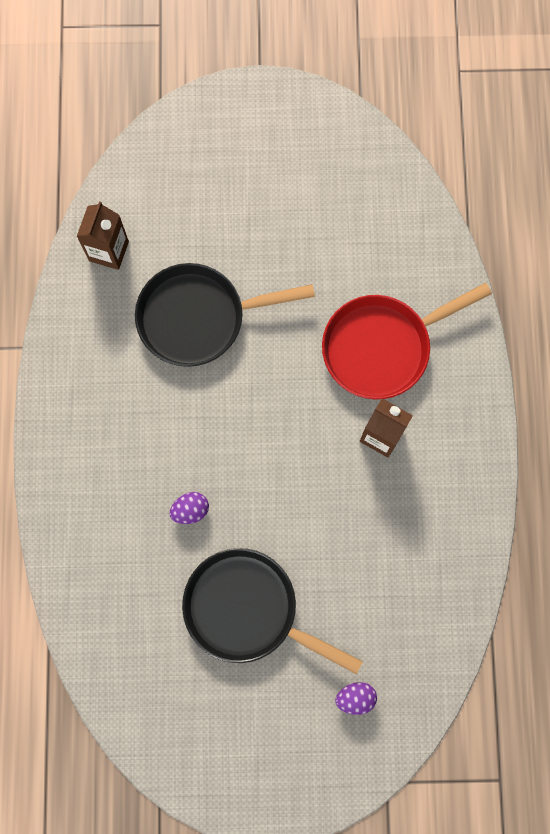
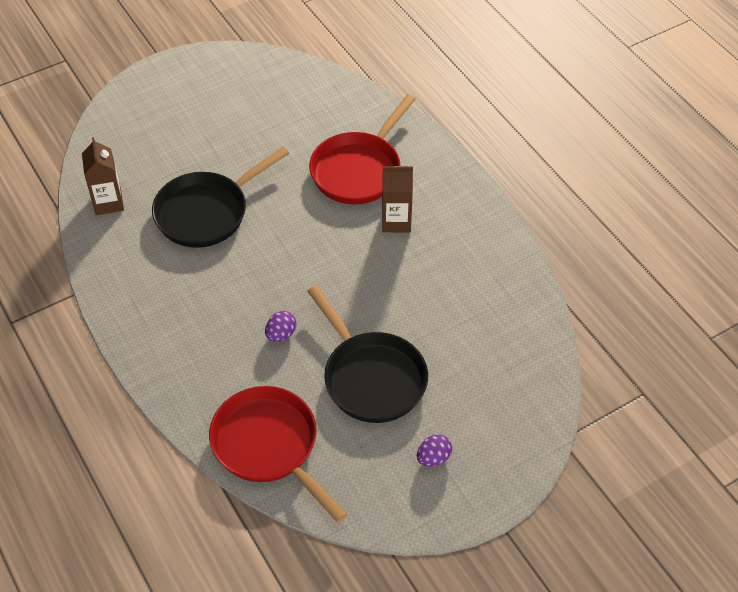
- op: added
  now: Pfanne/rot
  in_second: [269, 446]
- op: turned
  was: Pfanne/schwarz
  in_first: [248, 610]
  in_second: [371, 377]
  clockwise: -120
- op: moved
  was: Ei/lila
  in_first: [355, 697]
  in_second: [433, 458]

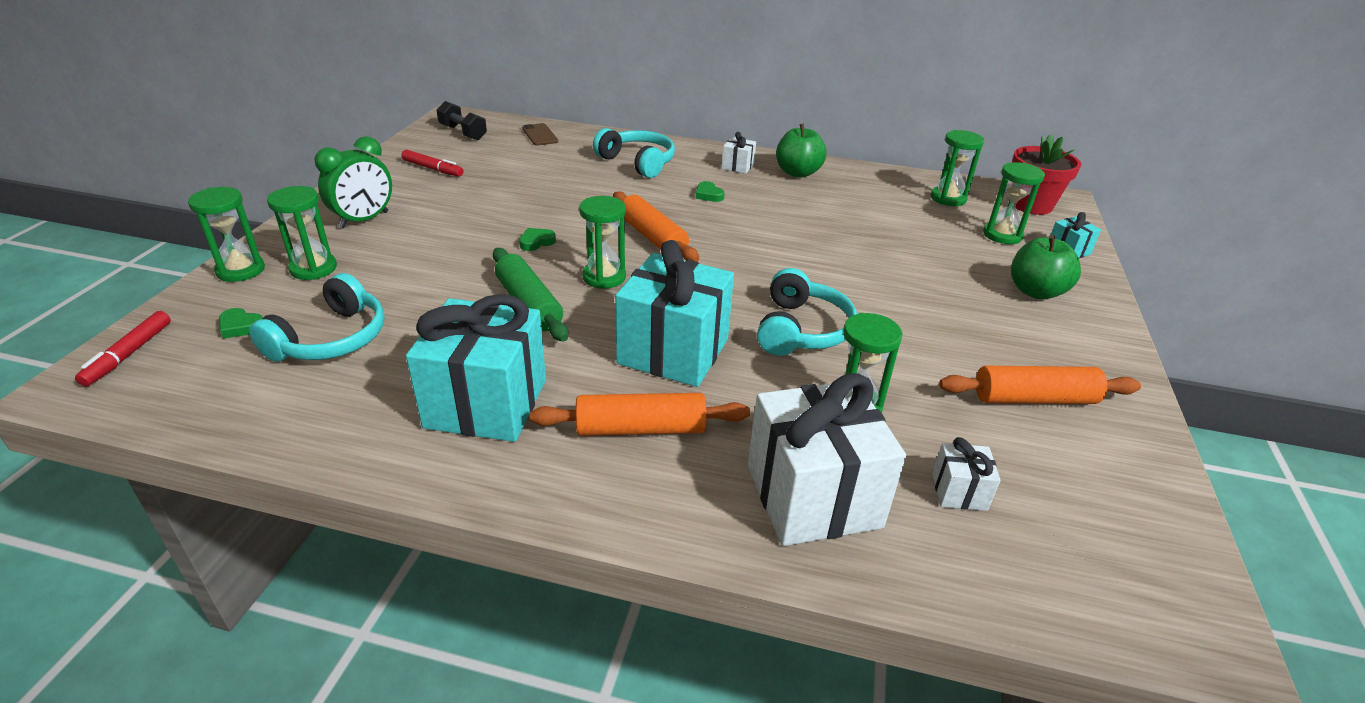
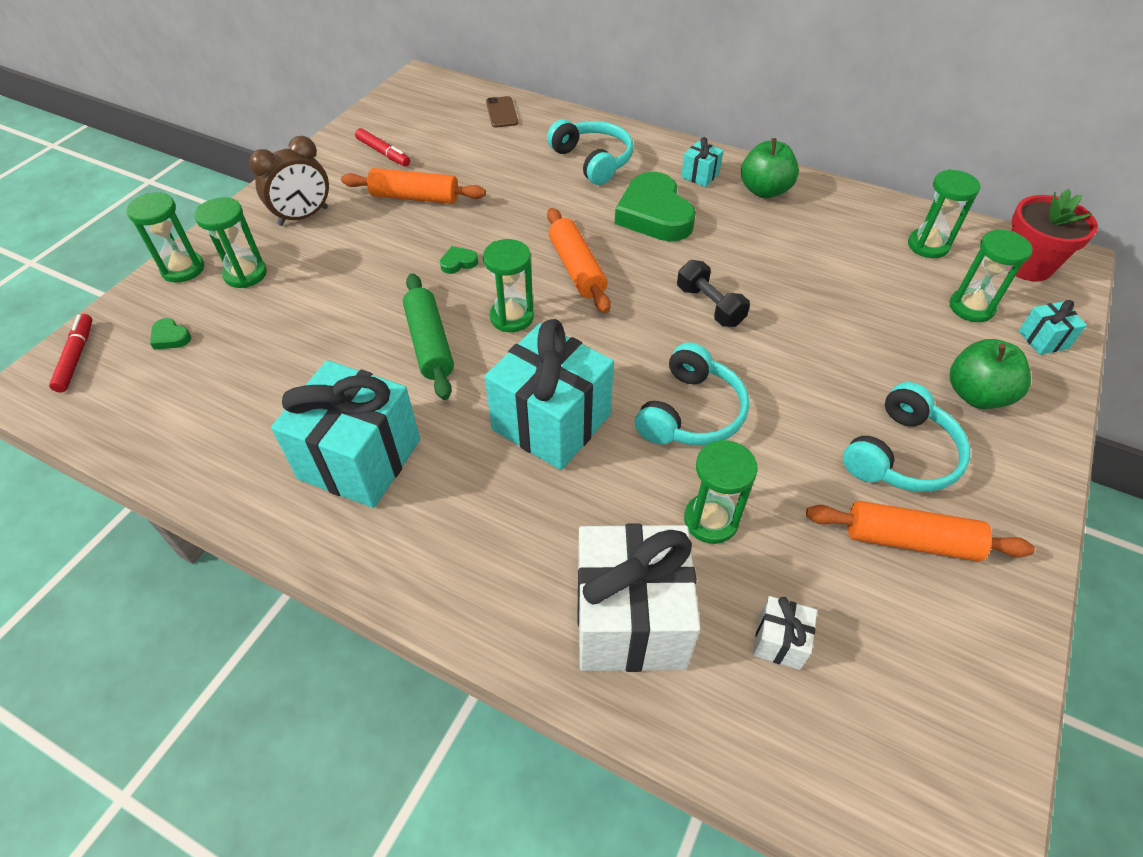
- op: turned
  was: Filzstift/rot
  in_first: [129, 354]
  in_second: [76, 357]
  clockwise: 150
- op: recoloured
  was: Wecker/grün
  now: Wecker/braun
  in_first: [364, 220]
  in_second: [303, 216]
- op: moved
  was: Nudelholz/orange
  in_first: [640, 429]
  in_second: [415, 197]
- op: resized
  was: Herz/grün
  in_first: [708, 195]
  in_second: [654, 214]
  ratio: 2.49
- op: moved
  was: Hantel/schwarz
  in_first: [463, 133]
  in_second: [709, 306]
- op: recoloured
  was: Geschenk/weiß
  now: Geschenk/türkis
  in_first: [737, 166]
  in_second: [700, 175]
- op: moved
  was: Kopfhörer/türkis
  in_first: [331, 339]
  in_second: [901, 455]

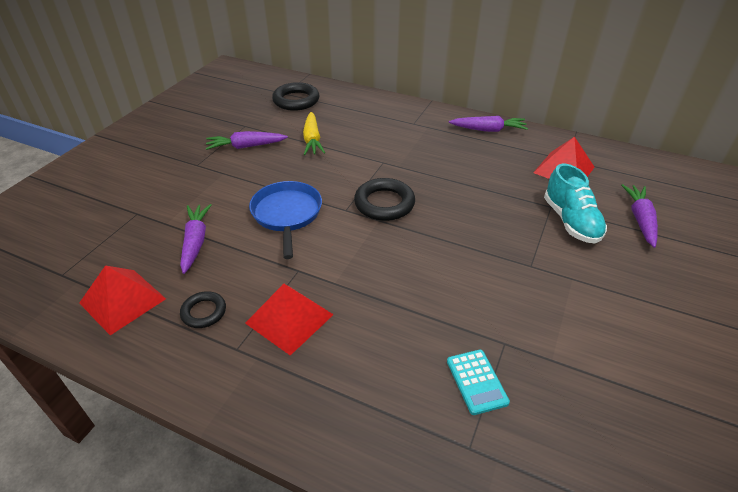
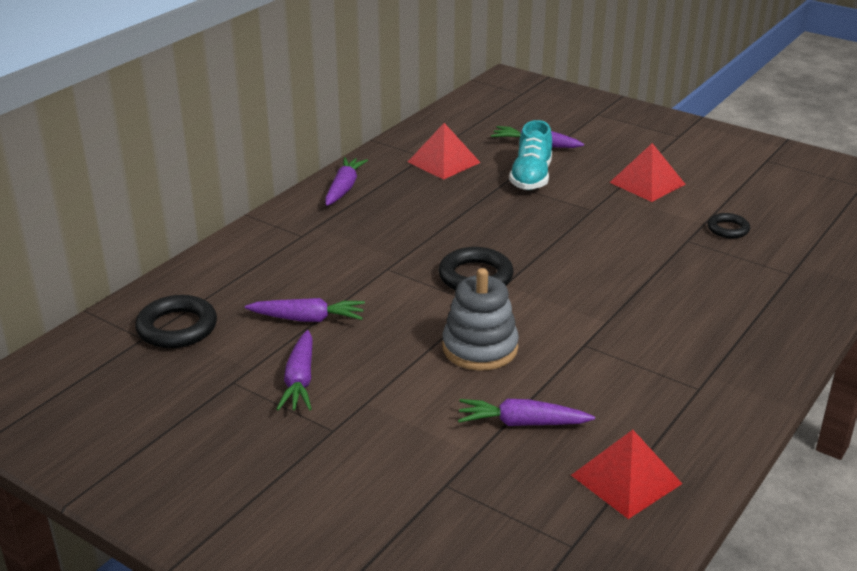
- op: recoloured
  was: Karotte/gelb
  now: Karotte/lila
  in_first: [312, 140]
  in_second: [307, 319]
- op: replaced
  was: Pfanne/blau
  now: Stapelspielzeug/grau
  in_first: [287, 214]
  in_second: [480, 348]
- op: turned
  was: Schuh/türkis
  in_first: [570, 221]
  in_second: [531, 177]
  clockwise: 105
- op: moved
  was: Pyramide/rot
  in_first: [289, 318]
  in_second: [647, 183]
- op: moved
  was: Ring/schwarz
  in_first: [204, 312]
  in_second: [728, 229]
- op: removed
  was: Taschenrechner/türkis
  in_first: [476, 381]

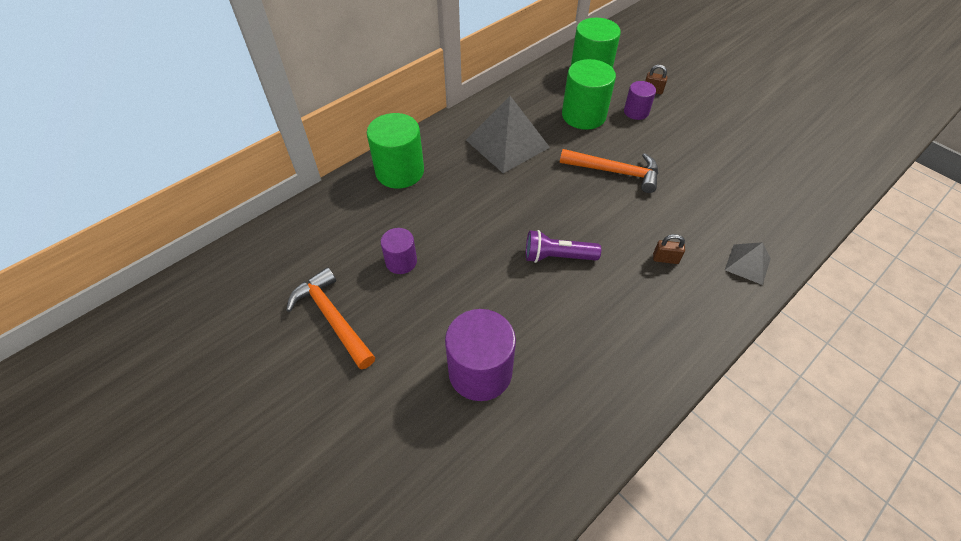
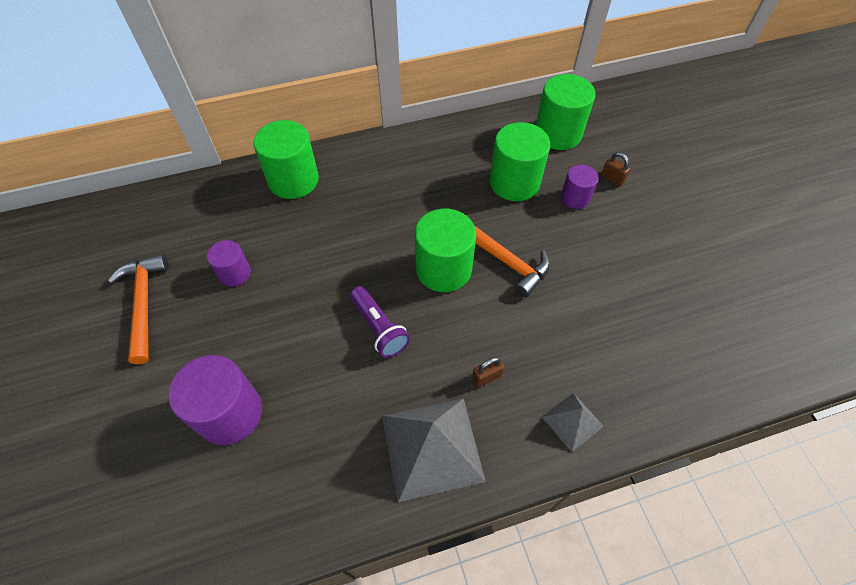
- op: turned
  was: Taschenlampe/lila
  in_first: [557, 256]
  in_second: [379, 328]
  clockwise: -150
- op: moved
  was: Pyramide/grau
  in_first: [507, 143]
  in_second: [432, 447]
- op: added
  now: Vollzylinder/grün
  in_second: [443, 269]
- op: turned
  was: Vorhängeschloss/braun
  in_first: [665, 259]
  in_second: [486, 377]
  clockwise: -60

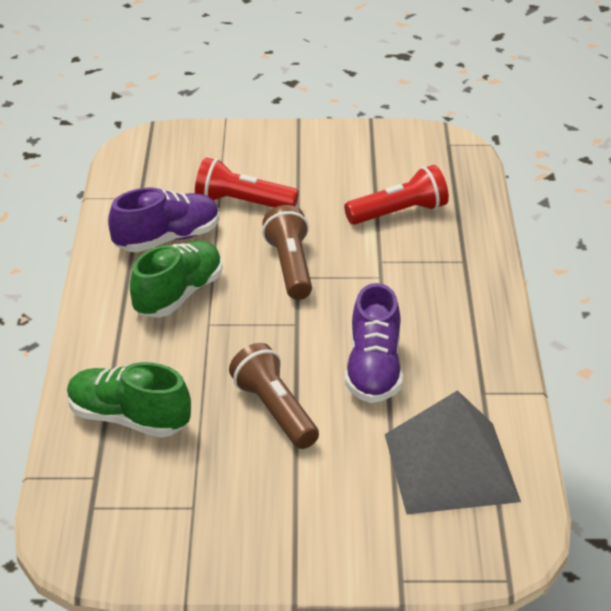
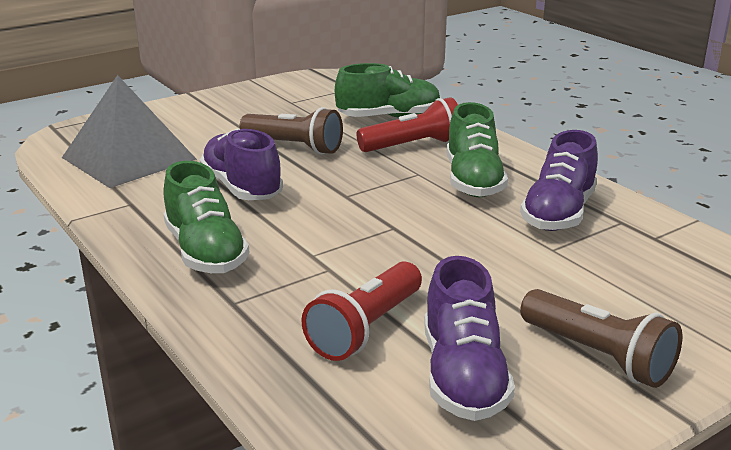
- op: added
  now: Schuh/grün
  in_second: [205, 252]
- op: moved
  was: Taschenlampe/rot
  in_first: [242, 203]
  in_second: [413, 146]
- op: added
  now: Schuh/lila
  in_second: [463, 376]
- op: moved
  was: Taschenlampe/braun
  in_first: [290, 267]
  in_second: [598, 356]

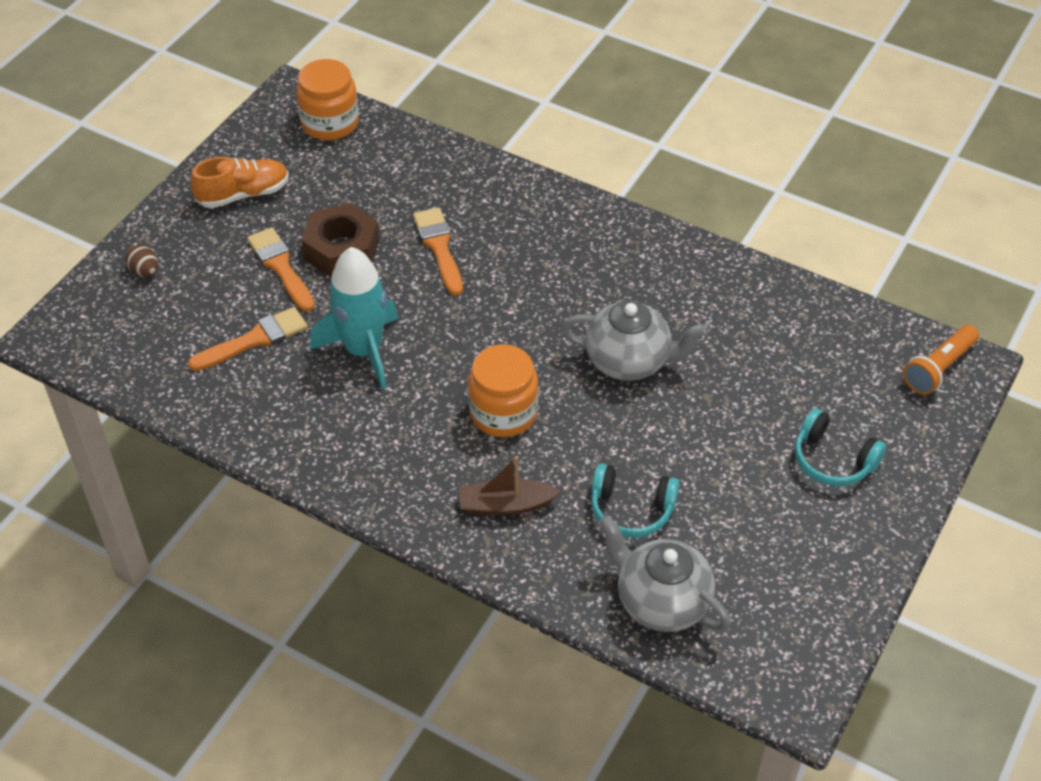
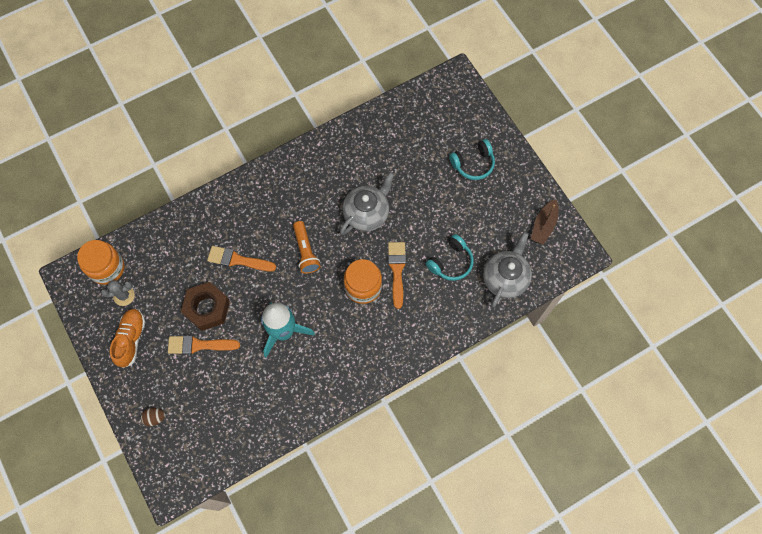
- op: added
  now: Kaktus/grau
  in_second: [124, 295]
- op: moved
  was: Taschenlampe/orange
  in_first: [938, 368]
  in_second: [305, 251]
- op: moved
  was: Pinsel/orange
  in_first: [254, 339]
  in_second: [397, 270]
- op: turned
  was: Teekanne/grau
  in_first: [661, 601]
  in_second: [505, 278]
  clockwise: 135
- op: moved
  was: Boot/braun
  in_first: [505, 505]
  in_second: [543, 225]

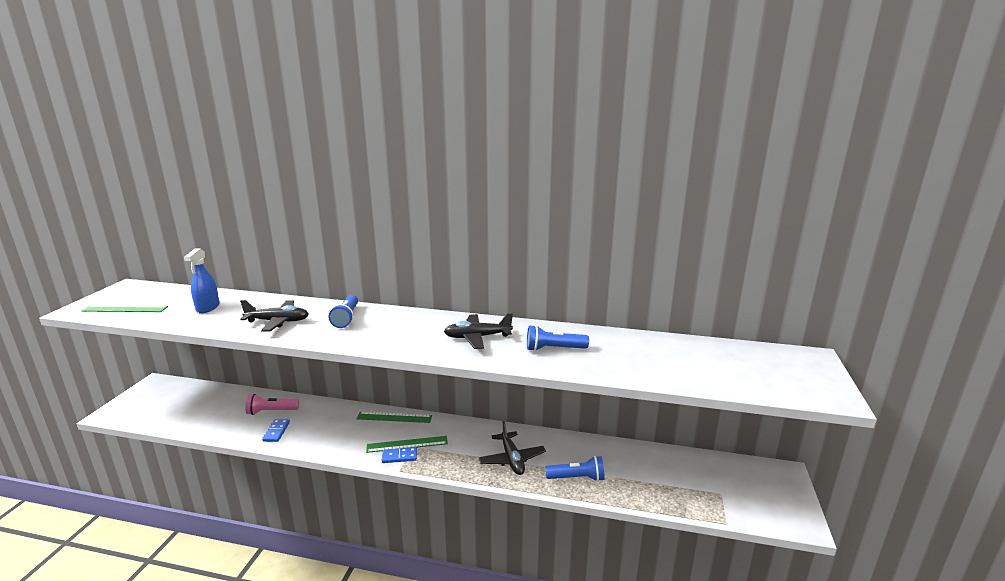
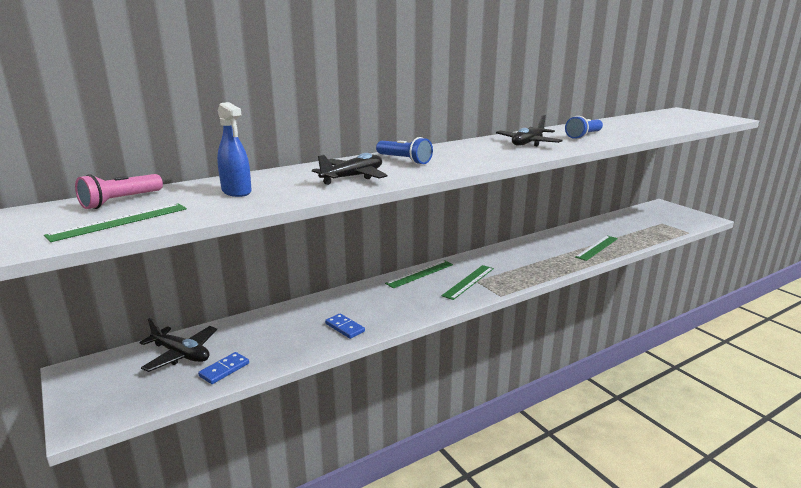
- op: moved
  was: Taschenlampe/rosa
  in_first: [271, 411]
  in_second: [121, 201]
- op: moved
  was: Flugzeug/schwarz
  in_first: [512, 459]
  in_second: [181, 354]
- op: moved
  was: Dominostein/blau
  in_first: [399, 456]
  in_second: [224, 370]
- op: replaced
  was: Taschenlampe/blau
  now: Lineal/grün
  in_first: [577, 478]
  in_second: [597, 248]

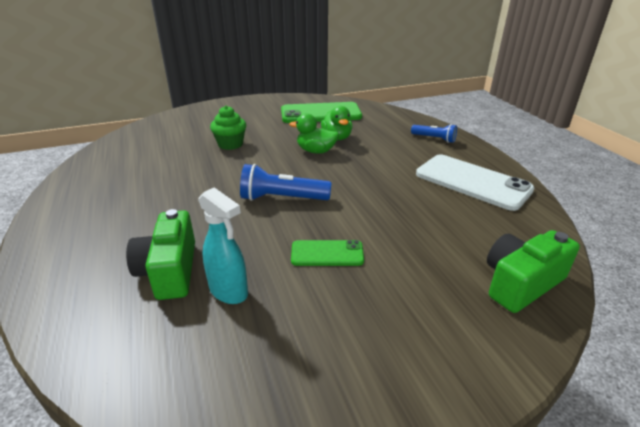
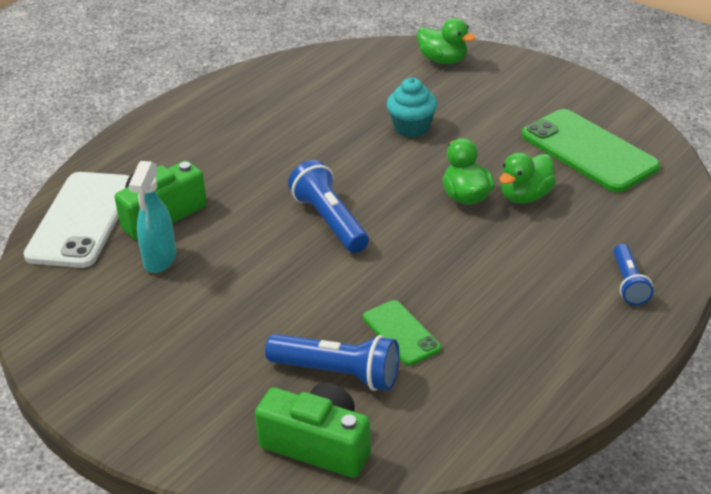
- op: moved
  was: Handy/weiß
  in_first: [472, 182]
  in_second: [81, 220]
- op: added
  now: Taschenlampe/blau
  in_second: [337, 373]
- op: moved
  was: Handy/grün
  in_first: [327, 253]
  in_second: [401, 333]
- op: recoloured
  was: Muffin/grün
  now: Muffin/türkis
  in_first: [230, 144]
  in_second: [411, 128]
- op: added
  now: Ente/grün
  in_second: [443, 60]

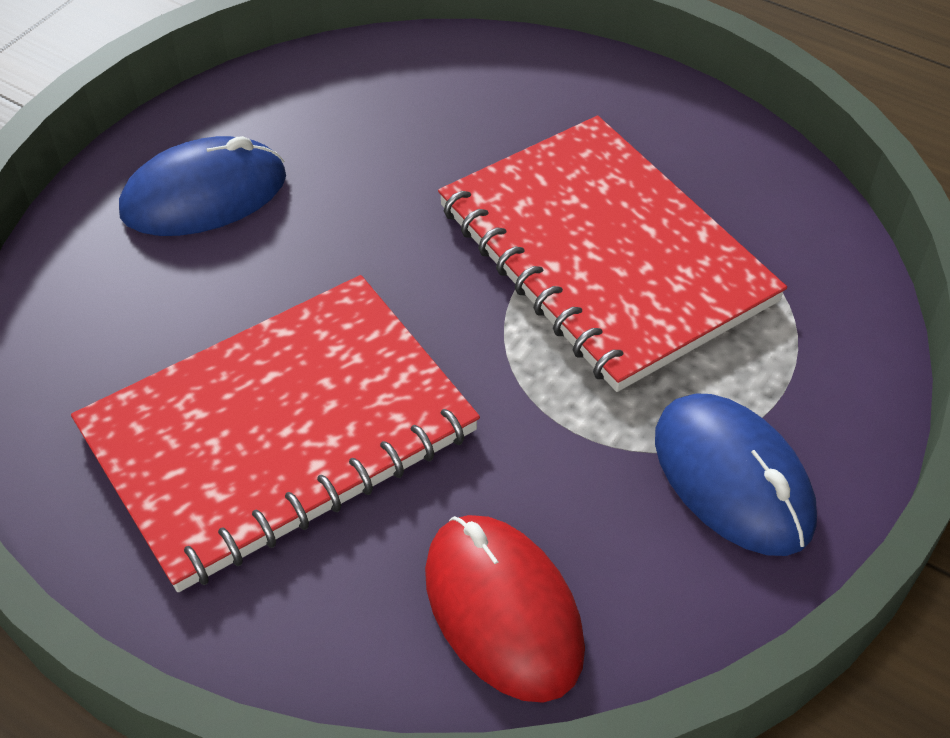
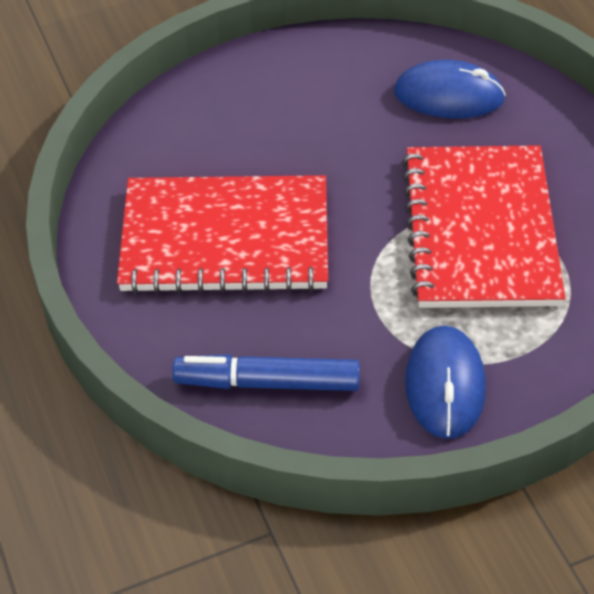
- op: replaced
  was: Computermaus/rot
  now: Filzstift/blau
  in_first: [503, 610]
  in_second: [267, 382]
- op: moved
  was: Computermaus/blau
  in_first: [204, 195]
  in_second: [448, 95]

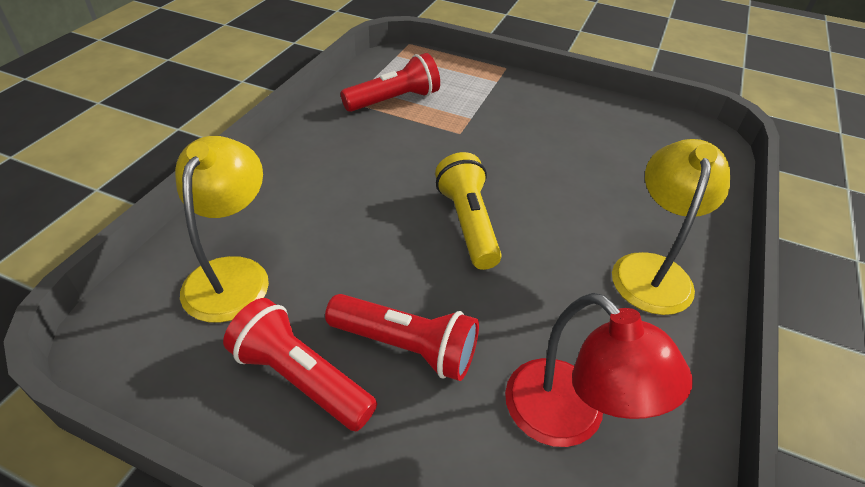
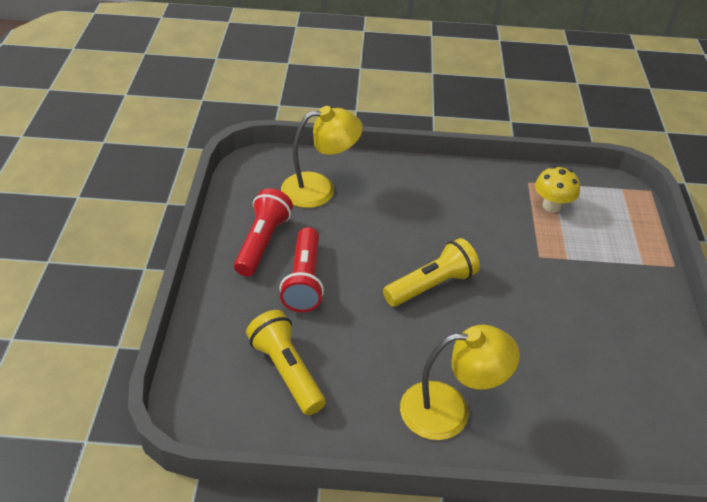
- op: replaced
  was: Lampe/rot
  now: Taschenlampe/gelb
  in_first: [569, 418]
  in_second: [286, 371]
- op: replaced
  was: Taschenlampe/rot
  now: Pilz/gelb
  in_first: [394, 100]
  in_second: [551, 205]

